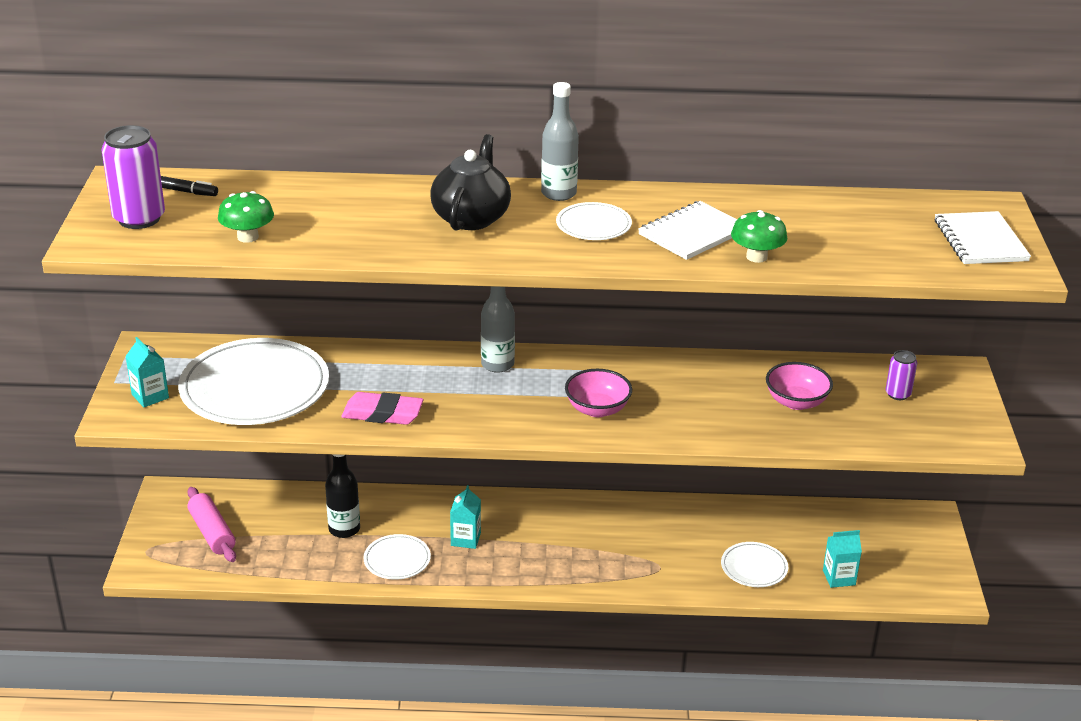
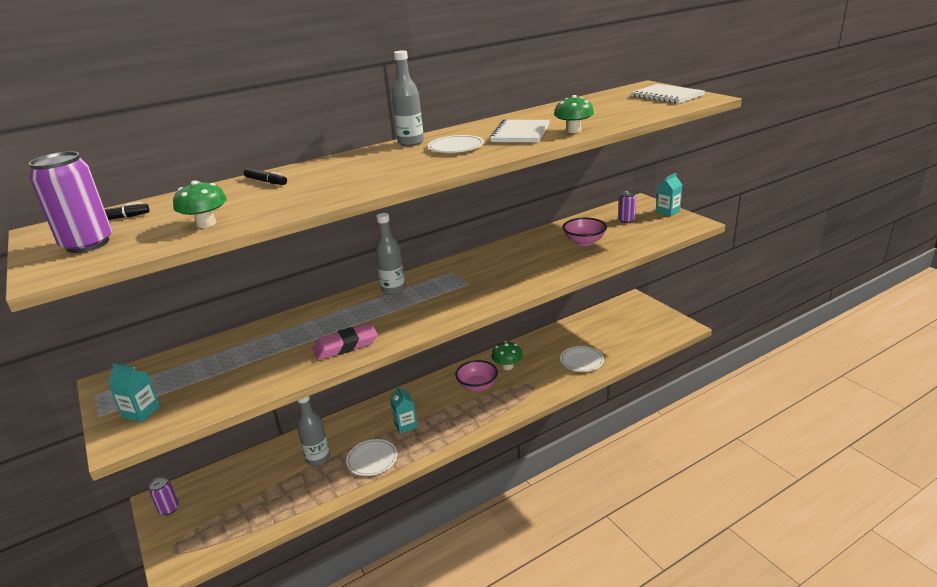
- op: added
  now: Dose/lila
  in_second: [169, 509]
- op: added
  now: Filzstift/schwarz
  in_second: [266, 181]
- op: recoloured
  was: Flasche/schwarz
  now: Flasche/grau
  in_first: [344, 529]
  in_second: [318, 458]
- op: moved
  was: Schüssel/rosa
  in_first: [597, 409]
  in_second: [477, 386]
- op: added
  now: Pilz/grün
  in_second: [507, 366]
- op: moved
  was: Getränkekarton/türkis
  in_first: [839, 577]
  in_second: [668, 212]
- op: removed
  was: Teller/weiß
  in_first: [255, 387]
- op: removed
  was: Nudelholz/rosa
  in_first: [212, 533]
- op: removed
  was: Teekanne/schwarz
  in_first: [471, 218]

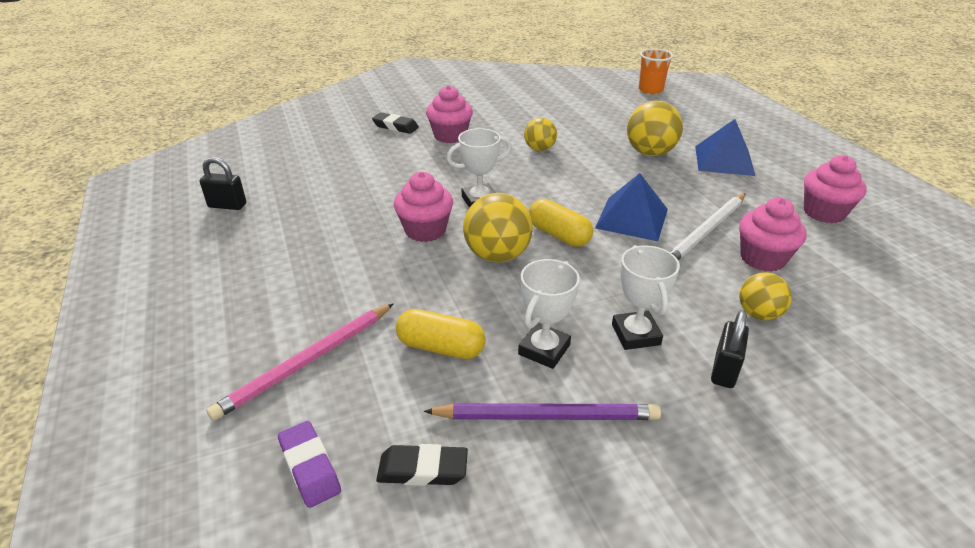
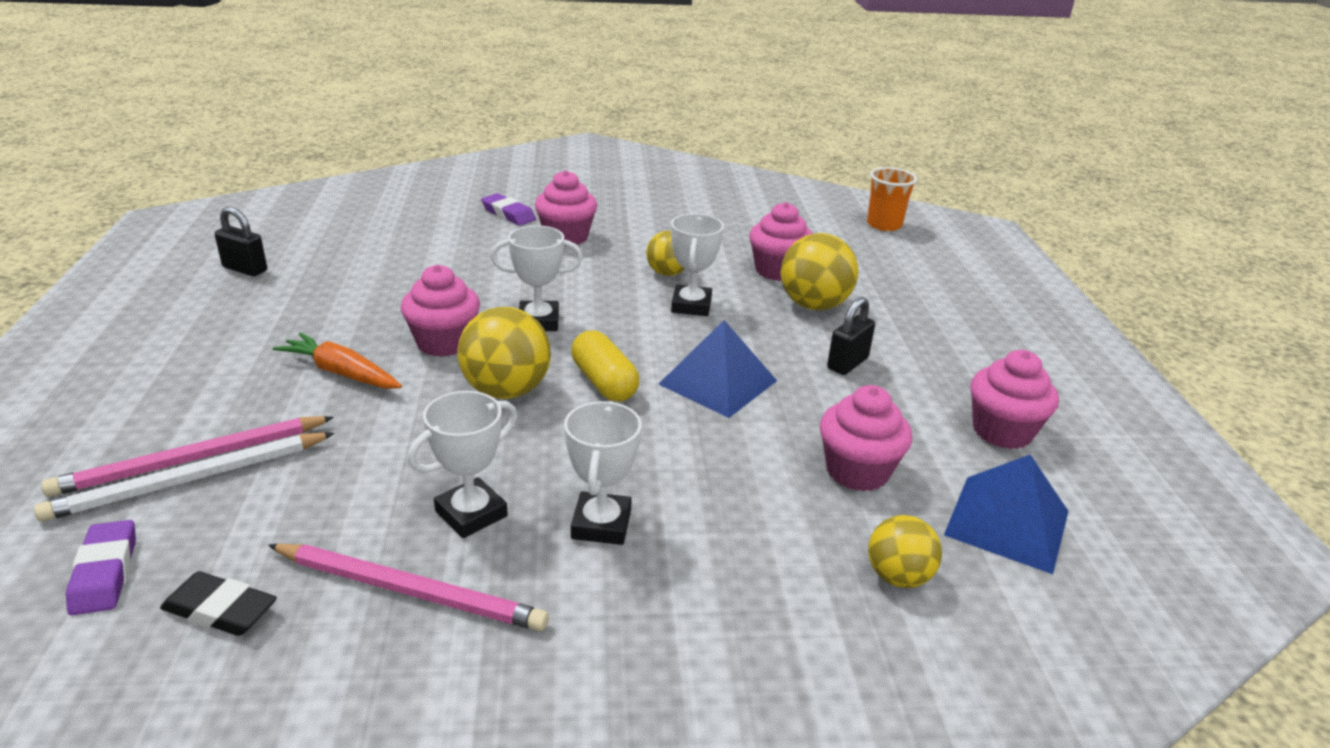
- op: moved
  was: Bleistift/weiß
  in_first: [706, 231]
  in_second: [191, 480]
- op: recoloured
  was: Bleistift/lila
  now: Bleistift/rosa
  in_first: [546, 416]
  in_second: [409, 590]
- op: added
  now: Karotte/orange
  in_second: [341, 373]
- op: recoloured
  was: Radiergummi/schwarz
  now: Radiergummi/lila
  in_first: [395, 126]
  in_second: [508, 214]
- op: added
  now: Pokal/weiß
  in_second: [691, 305]
- op: added
  now: Muffin/rosa
  in_second: [777, 271]
- op: moved
  was: Vorhängeschloss/schwarz
  in_first: [724, 370]
  in_second: [847, 363]
- op: moved
  was: Ball/gelb
  in_first: [758, 314]
  in_second: [898, 576]
- op: moved
  was: Pyramide/blau
  in_first: [724, 160]
  in_second: [1007, 523]
- op: removed
  was: Kapsel/gelb
  in_first: [441, 347]

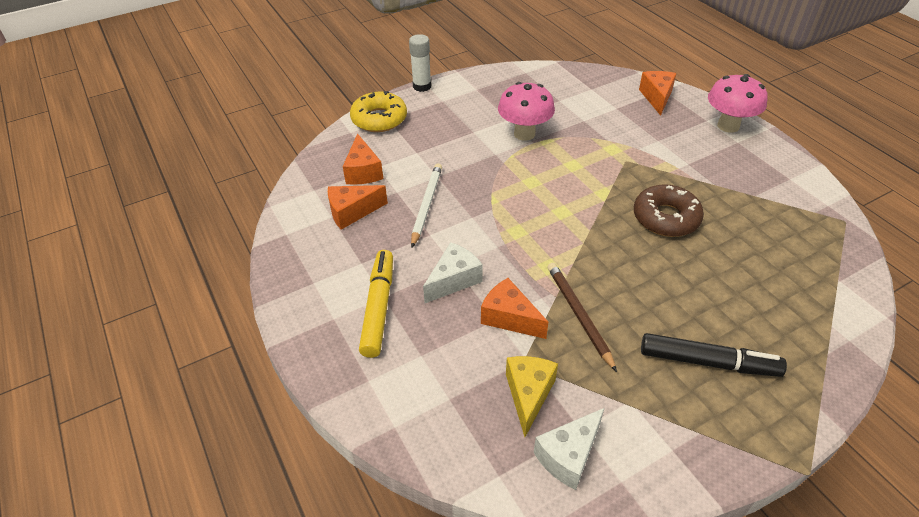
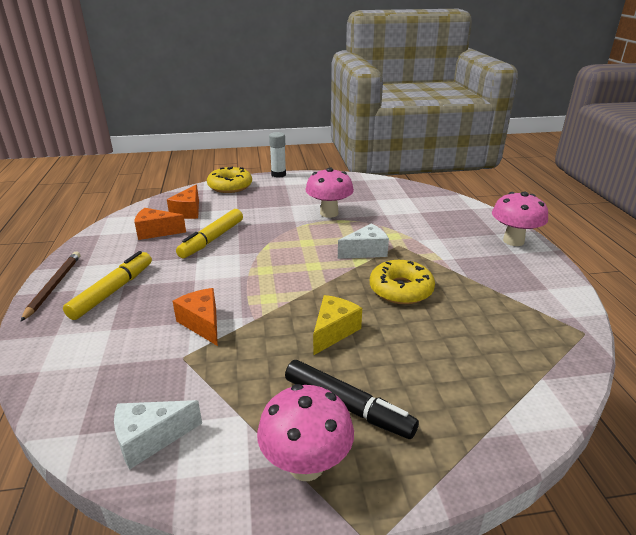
- op: moved
  was: Bleistift/braun
  in_first: [579, 315]
  in_second: [54, 286]
- op: replaced
  was: Bleistift/weiß
  now: Filzstift/gelb
  in_first: [426, 205]
  in_second: [212, 239]
- op: added
  now: Pilz/rosa
  in_second: [306, 465]
- op: moved
  was: Käse/gelb
  in_first: [529, 395]
  in_second: [333, 331]
- op: moved
  was: Käse/weiß
  in_first: [454, 280]
  in_second: [366, 251]
- op: recoloured
  was: Donut/braun
  now: Donut/gelb
  in_first: [666, 218]
  in_second: [401, 289]
- op: removed
  was: Käse/orange
  in_first: [657, 97]

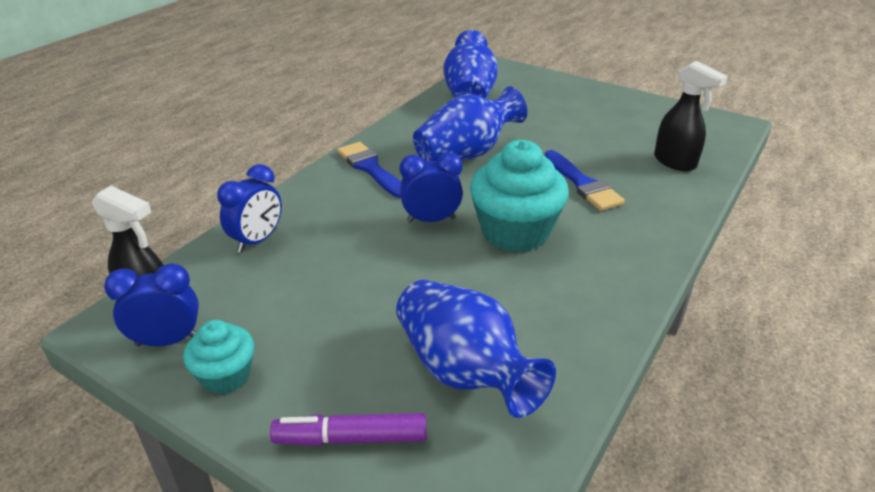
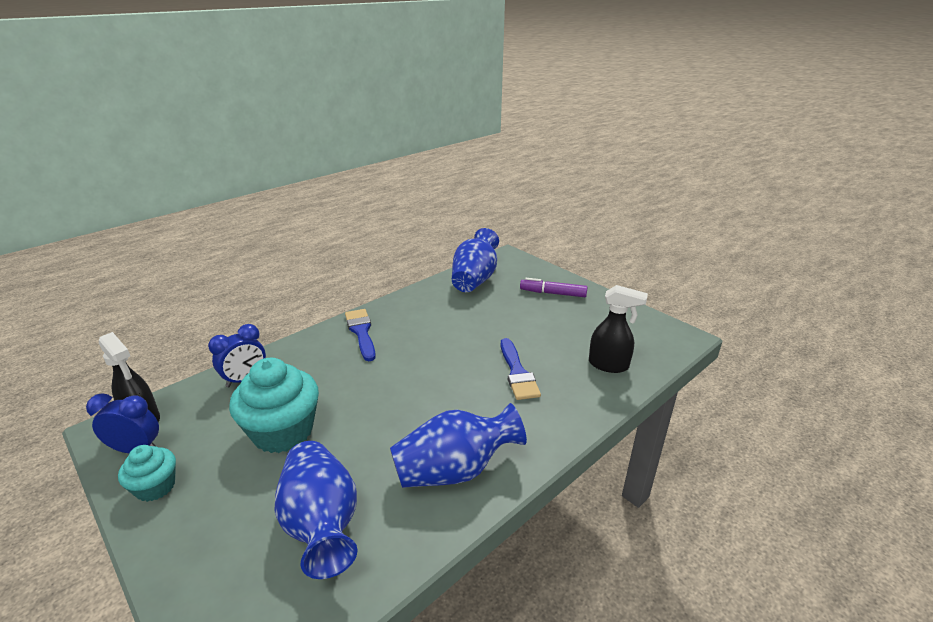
- op: moved
  was: Muffin/türkis
  in_first: [515, 231]
  in_second: [283, 431]
- op: moved
  was: Vase/blau
  in_first: [466, 154]
  in_second: [455, 470]
- op: moved
  was: Filzstift/lila
  in_first: [351, 438]
  in_second: [552, 293]
- op: turned
  was: Sprühflasche/schwarz
  in_first: [675, 162]
  in_second: [609, 365]
  clockwise: -45
- op: removed
  was: Wecker/blau
  in_first: [431, 220]

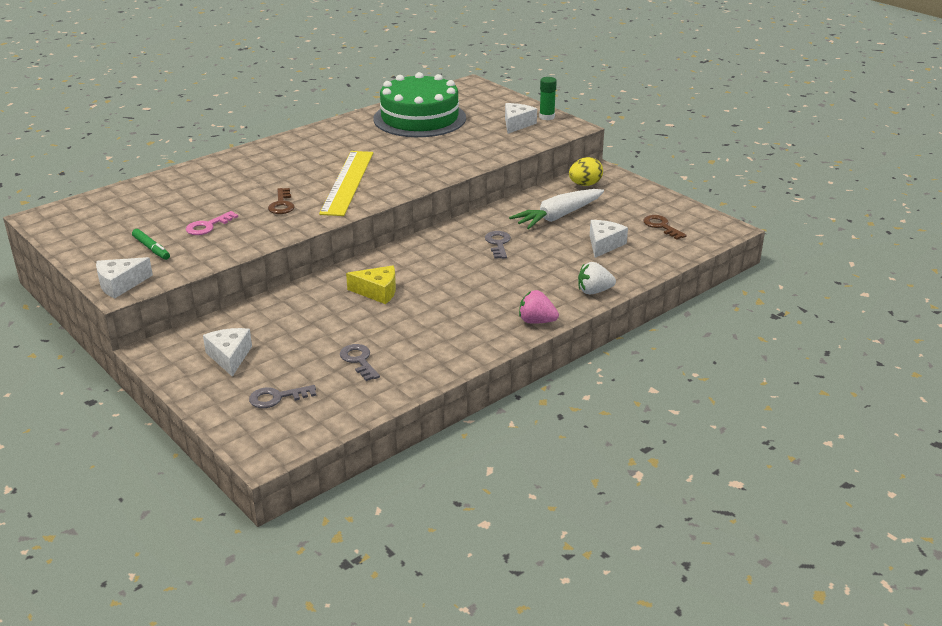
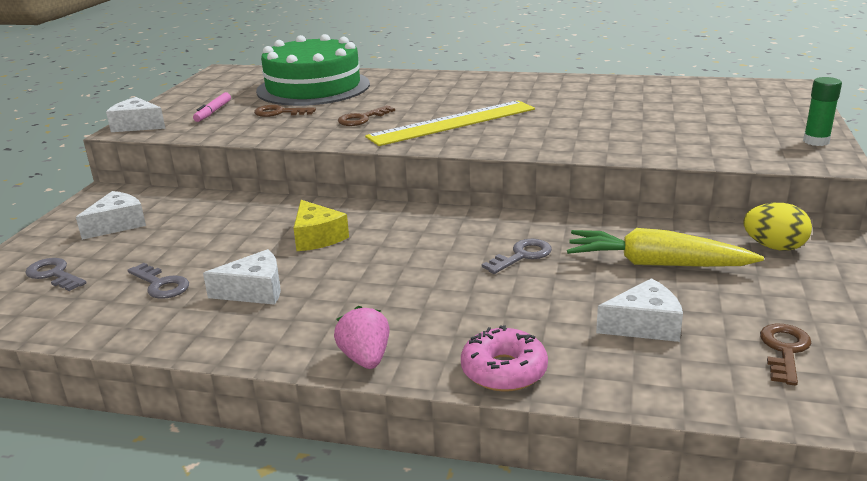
- op: turned
  was: Schlüssel/grau
  in_first: [359, 360]
  in_second: [161, 285]
  clockwise: 105
- op: recoloured
  was: Filzstift/grün
  now: Filzstift/rosa
  in_first: [151, 248]
  in_second: [213, 112]
- op: moved
  was: Käse/weiß
  in_first: [517, 124]
  in_second: [254, 291]
- op: recoloured
  was: Schlüssel/rosa
  now: Schlüssel/braun
  in_first: [208, 226]
  in_second: [279, 113]
- op: moved
  was: Kuchen/grün
  in_first: [419, 118]
  in_second: [313, 87]
- op: replaced
  was: Erdbeere/weiß
  now: Donut/rosa
  in_first: [594, 291]
  in_second: [504, 371]
- op: recoloured
  was: Karotte/weiß
  now: Karotte/gelb
  in_first: [558, 217]
  in_second: [655, 264]

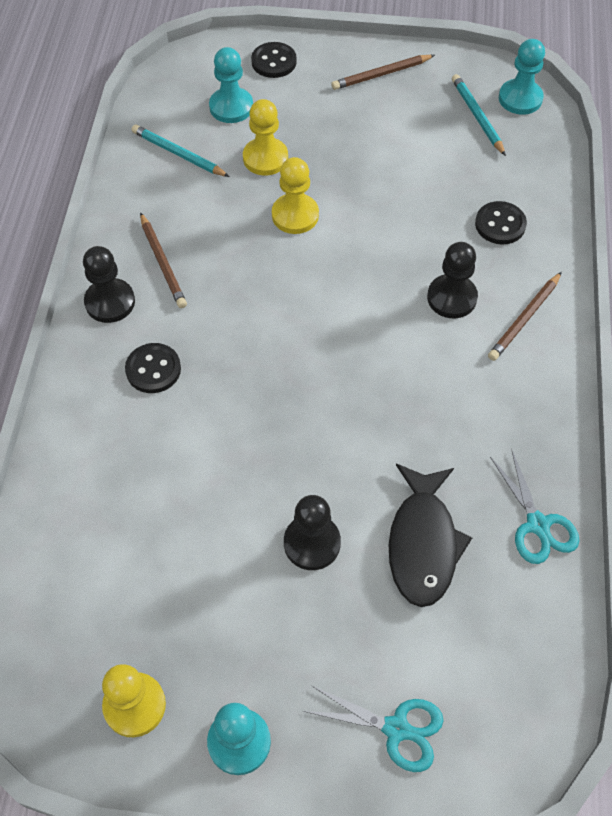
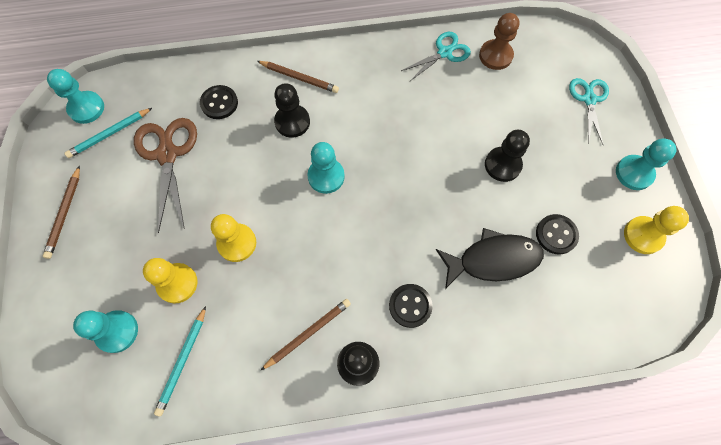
- op: turned
  was: Bleistift/braun
  in_first: [381, 74]
  in_second: [65, 214]
  clockwise: 45
- op: added
  now: Schere/braun
  in_second: [167, 154]
- op: added
  now: Bauer/türkis
  in_second: [326, 176]
- op: moved
  was: Fisch/schwarz
  in_first: [423, 543]
  in_second: [493, 260]
- op: added
  now: Bauer/braun
  in_second: [495, 56]
- op: moved
  was: Knopf/schwarz
  in_first: [274, 62]
  in_second: [556, 235]

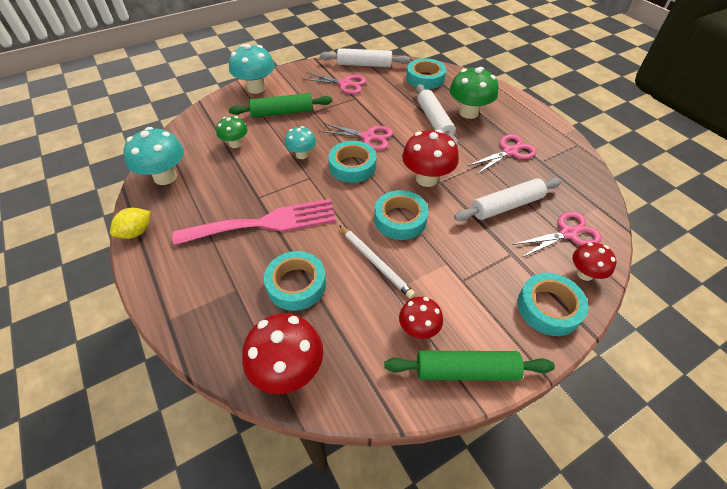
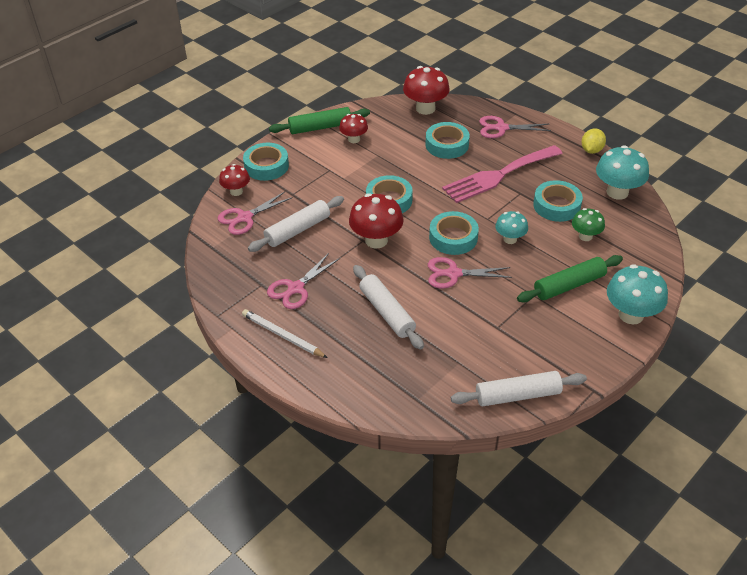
- op: moved
  was: Bleistift/weiß
  in_first: [375, 262]
  in_second: [283, 335]
- op: moved
  was: Schere/rosa
  in_first: [344, 84]
  in_second: [501, 128]
- op: moved
  was: Klebeband/türkis
  in_first: [425, 78]
  in_second: [556, 205]
- op: removed
  was: Pilz/grün
  in_first: [469, 112]

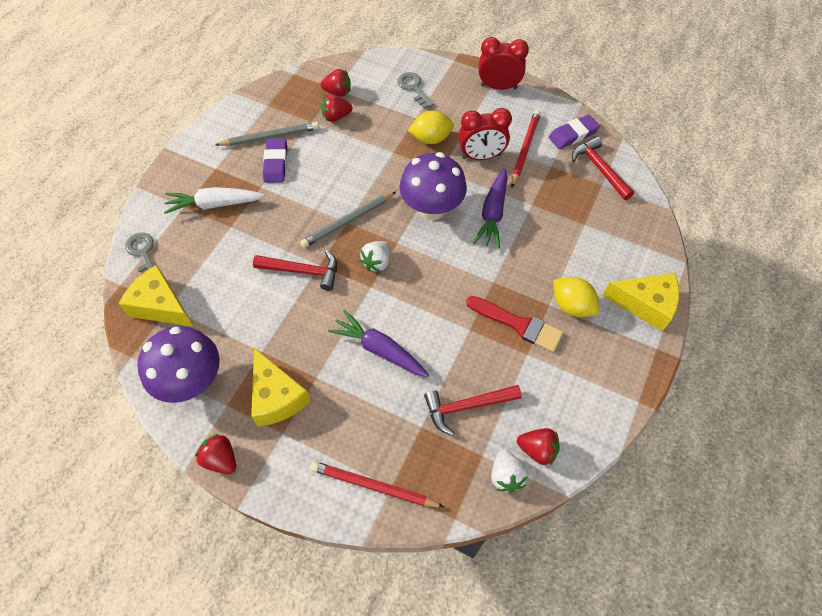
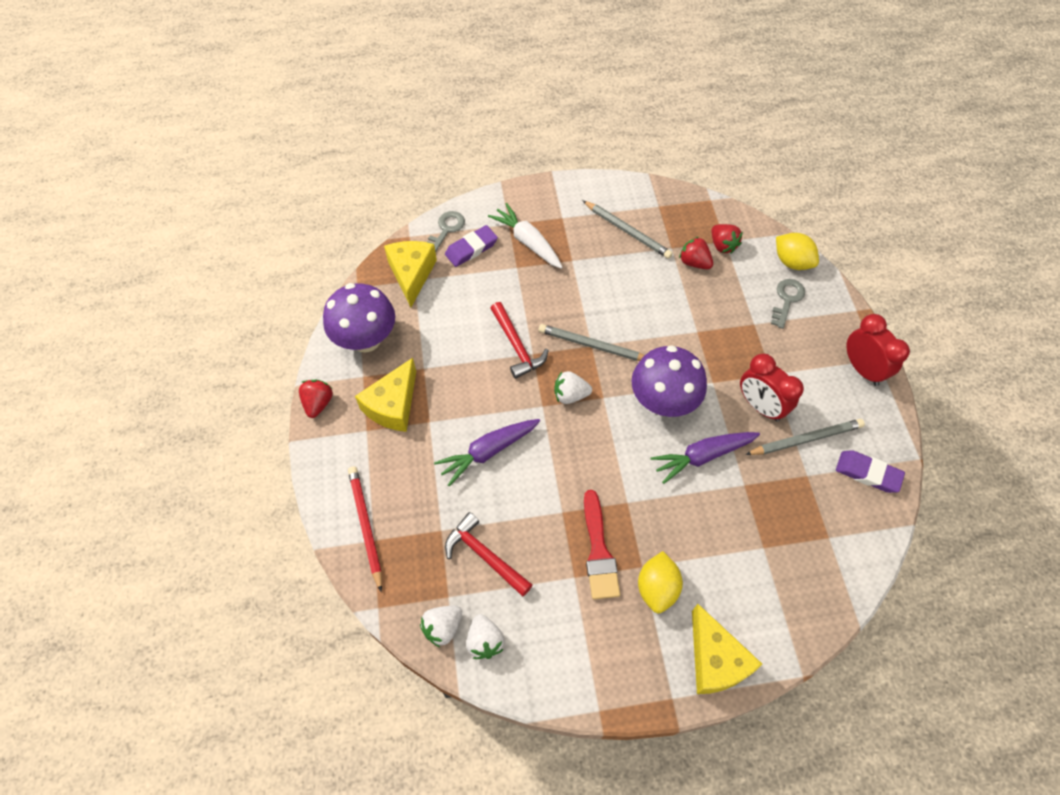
- op: turned
  was: Karotte/lila
  in_first: [379, 349]
  in_second: [488, 452]
  clockwise: -120
- op: moved
  was: Radiergummi/lila
  in_first: [276, 163]
  in_second: [471, 249]
- op: recoloured
  was: Erdbeere/rot
  now: Erdbeere/weiß
  in_first: [537, 449]
  in_second: [485, 641]
- op: recoloured
  was: Bleistift/rot
  now: Bleistift/grau
  in_first: [525, 149]
  in_second: [805, 439]
- op: moved
  was: Zitrone/gelb
  in_first: [431, 139]
  in_second: [792, 262]
- op: removed
  was: Hammer/rot
  in_first: [599, 168]

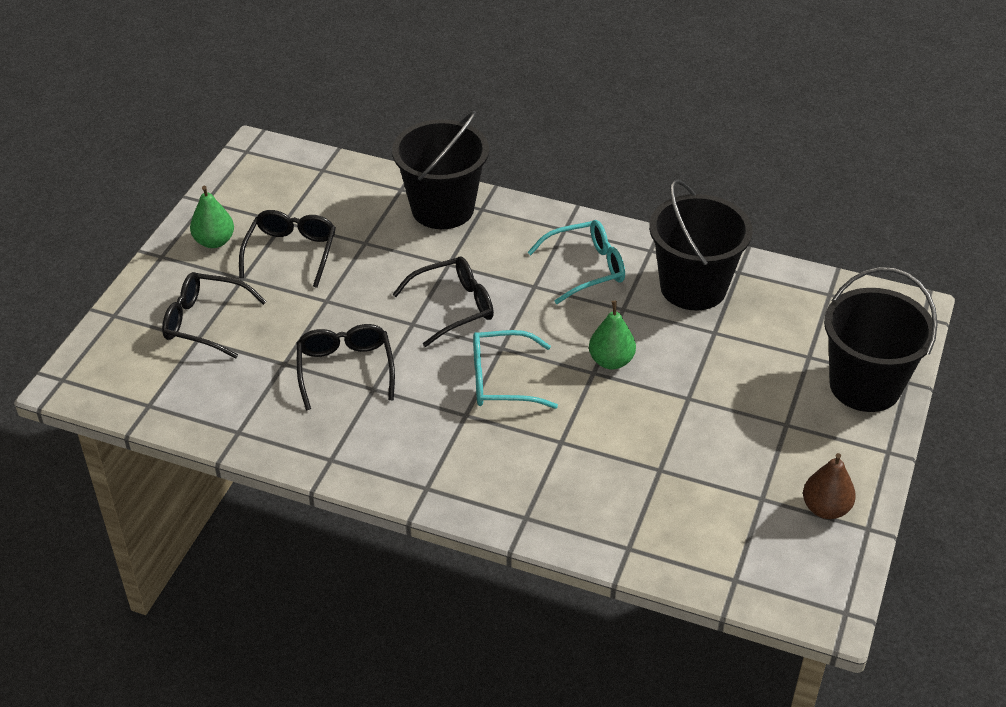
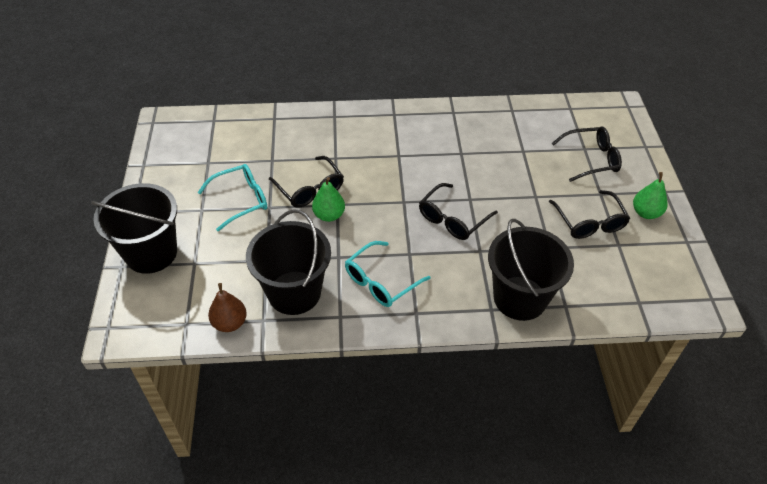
- op: moved
  was: Brille/türkis
  in_first: [502, 380]
  in_second: [241, 200]
- op: moved
  was: Birne/braun
  in_first: [825, 508]
  in_second: [230, 323]
- op: moved
  was: Brille/schwarz
  in_first: [345, 370]
  in_second: [310, 189]

